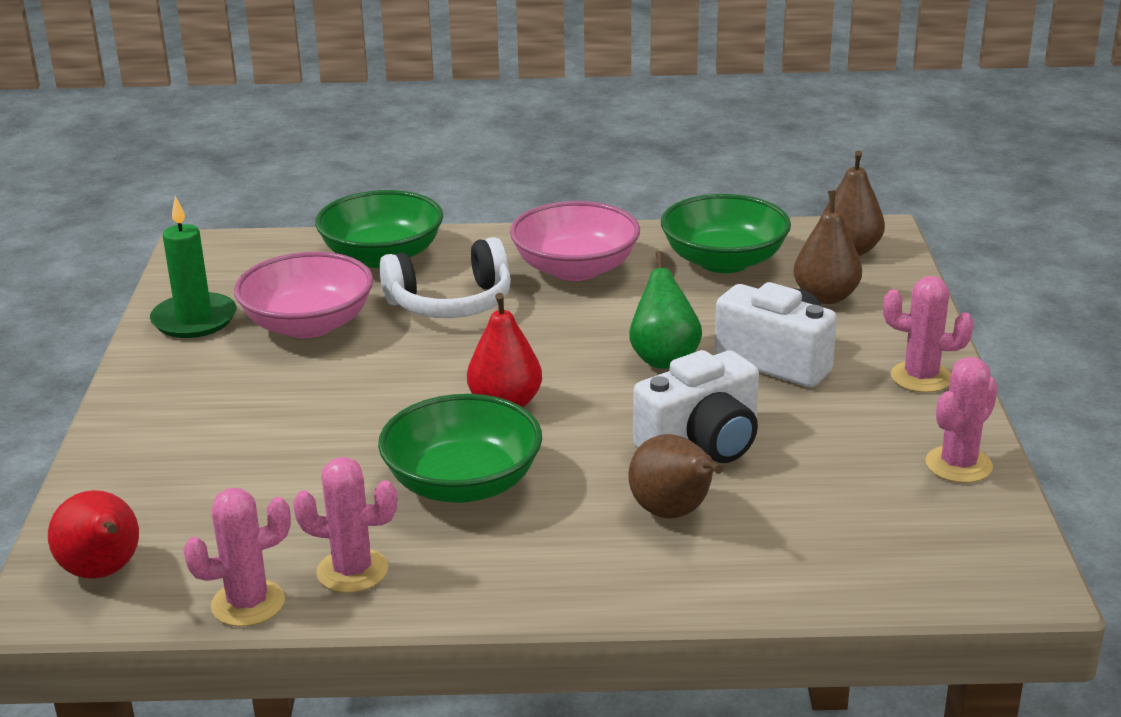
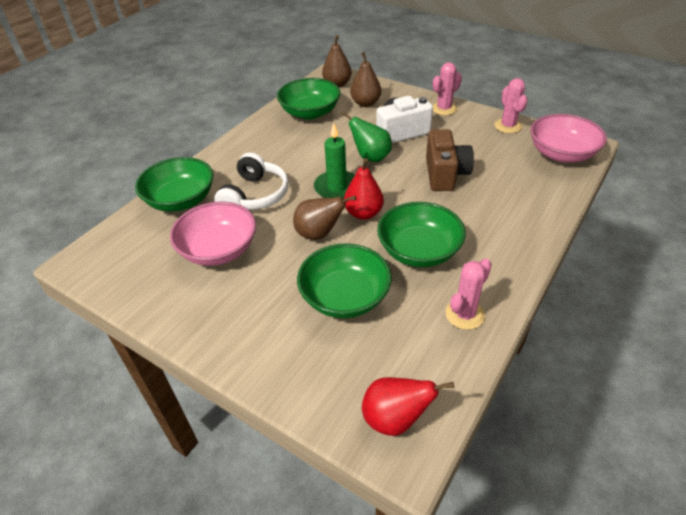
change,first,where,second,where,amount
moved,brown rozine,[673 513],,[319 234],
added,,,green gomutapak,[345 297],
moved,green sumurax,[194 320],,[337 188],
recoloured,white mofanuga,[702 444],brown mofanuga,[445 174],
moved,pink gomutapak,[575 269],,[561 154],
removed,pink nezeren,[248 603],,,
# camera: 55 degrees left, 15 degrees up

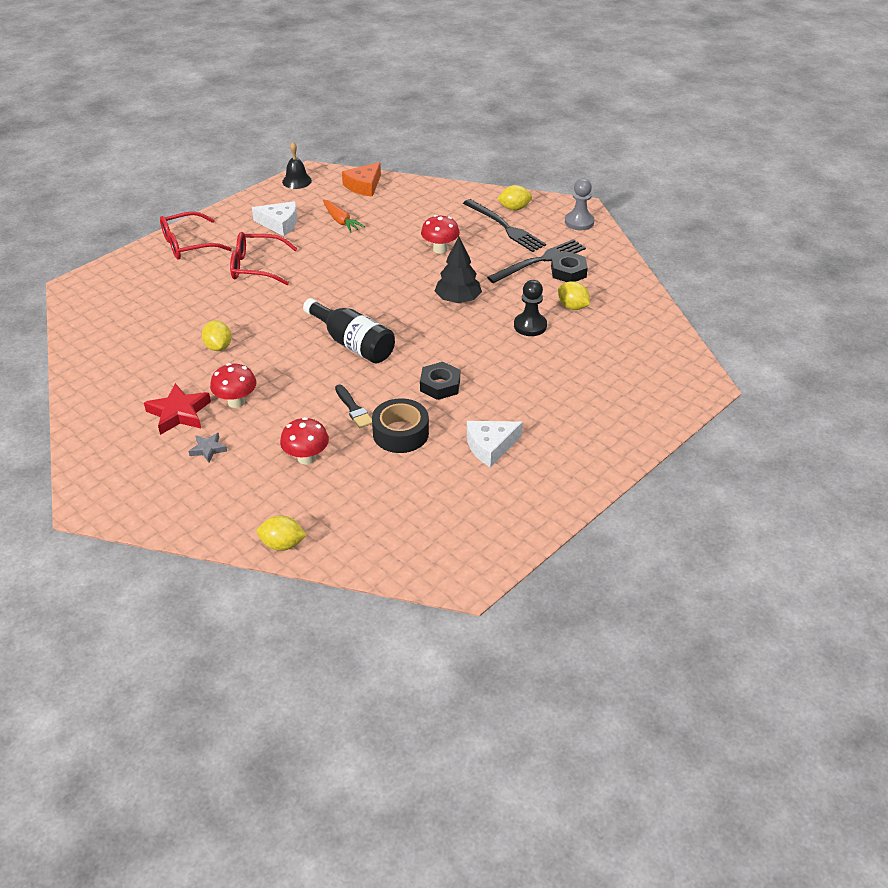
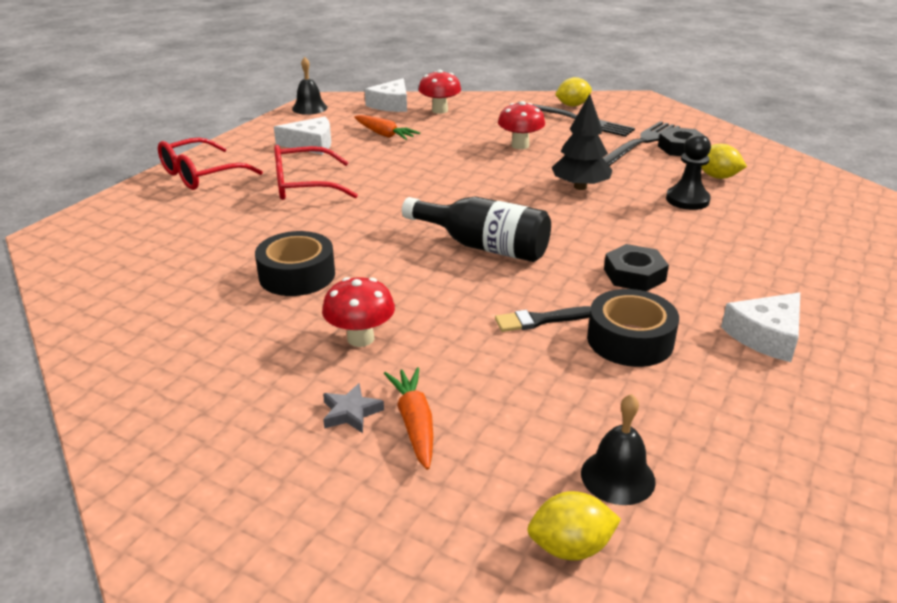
change,first,where,second,where,amount
replaced,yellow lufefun,[218 347],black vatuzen,[297 275],
recoloured,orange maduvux,[364 186],white maduvux,[391 104],
added,,,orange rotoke,[414 423],
moved,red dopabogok,[306 458],,[440 110],
turned,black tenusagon,[353 409],,[540 320],120 degrees clockwise
added,,,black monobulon,[618 477],
removed,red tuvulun,[179 413],,,
removed,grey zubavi,[579 222],,,
# camera: 15 degrees left, 10 degrees down

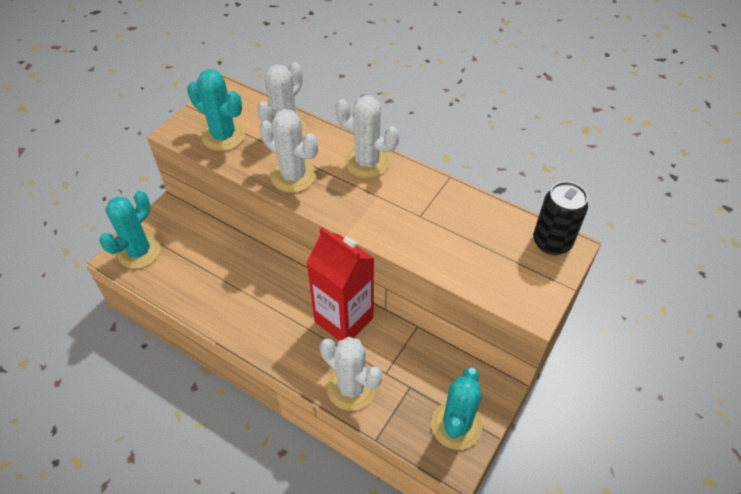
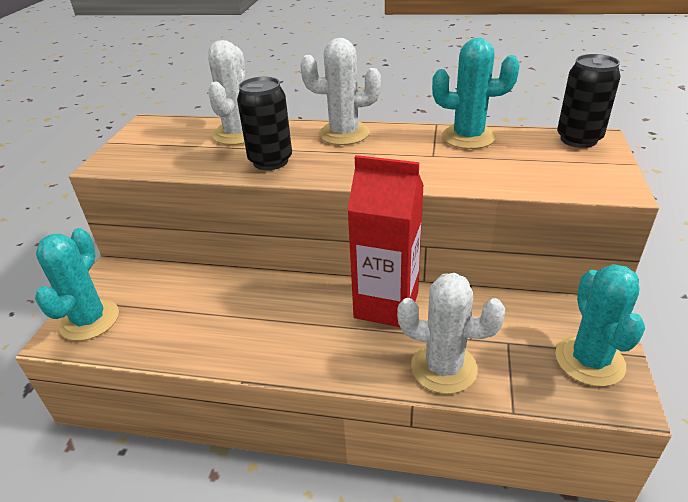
change,first,where,second,where,amount
replaced,white nezeren,[293 176],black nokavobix,[270 161],
moved,turquoise nezeren,[223 136],,[468 137],
# camera: 20 degrees left, 15 degrees down

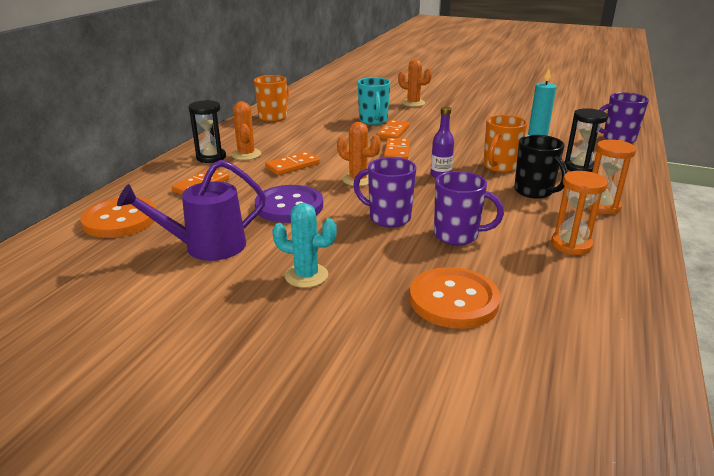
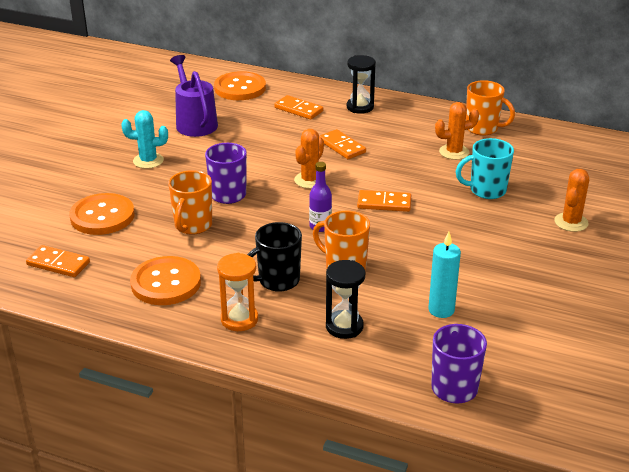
change,first,where,second,where,amount
moved,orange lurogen,[393 132],,[58 264],
turned,turquoise nezeren,[306 275],,[148 161],75 degrees clockwise
replaced,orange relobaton,[571 245],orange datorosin,[166 283],
recoloured,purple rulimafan,[457 236],orange rulimafan,[192 226],
moved,orange nezeren,[246 154],,[454 152],
removed,purple datorosin,[289 206],,,
# camera: 90 degrees right, 5 degrees up

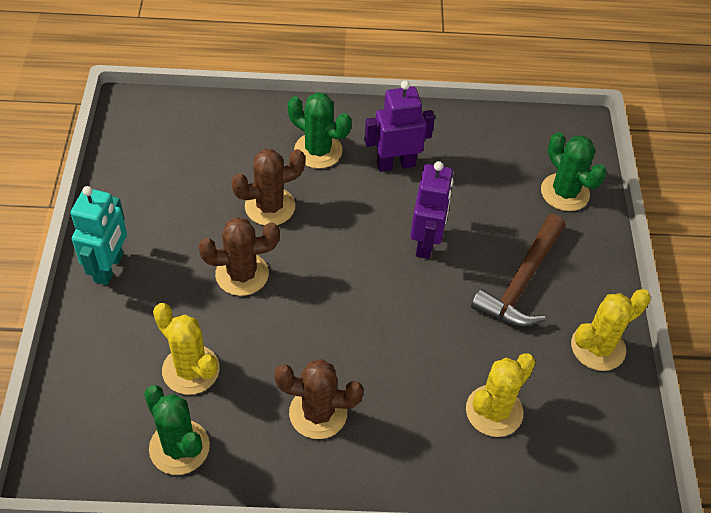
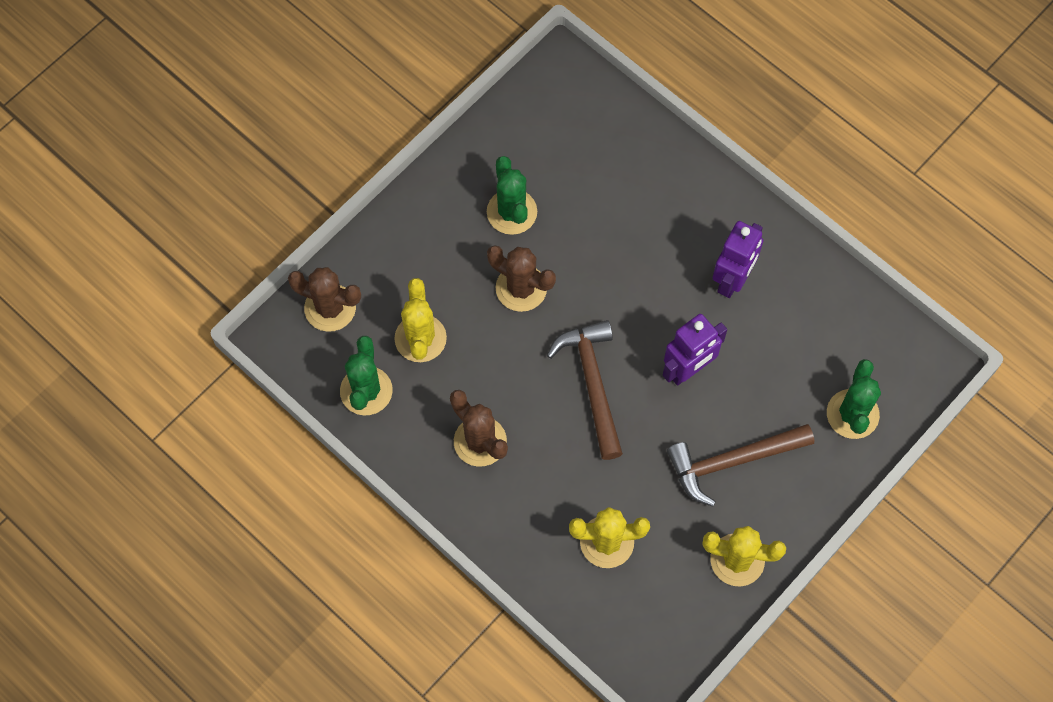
change,first,where,second,where,amount
moved,brown nezeren,[270 206],,[330 308],
moved,green nezeren,[318 151],,[512 212],
added,,,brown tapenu,[592 384],
turned,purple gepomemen,[395 164],,[732 280],90 degrees clockwise
removed,turquoise gepomemen,[109 268],,,
# camera: 45 degrees right, 15 degrees up

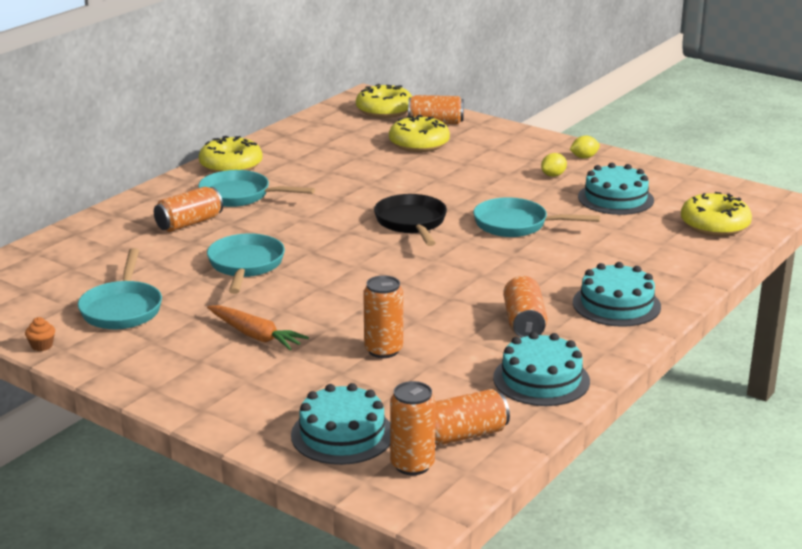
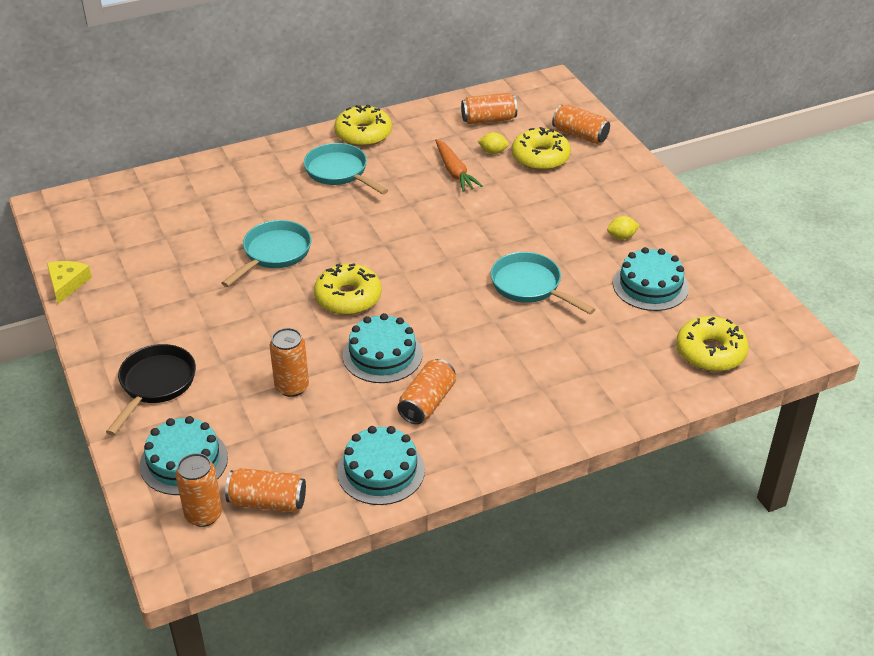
change,first,where,second,where,amount
replaced,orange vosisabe,[42 346],yellow maduvux,[67 284],
moved,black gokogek,[411 223],,[155 385],
moved,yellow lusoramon,[384 110],,[348 297],
moved,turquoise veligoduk,[616 304],,[382 354],
moved,orange rotoke,[255 335],,[454 171],
moved,orange nokavobix,[189 223],,[488 120],
moved,yellow lufefun,[584 157],,[493 152],
removed,turquoise gokogek,[122 309],,,
# camera: 30 degrees right, 15 degrees up

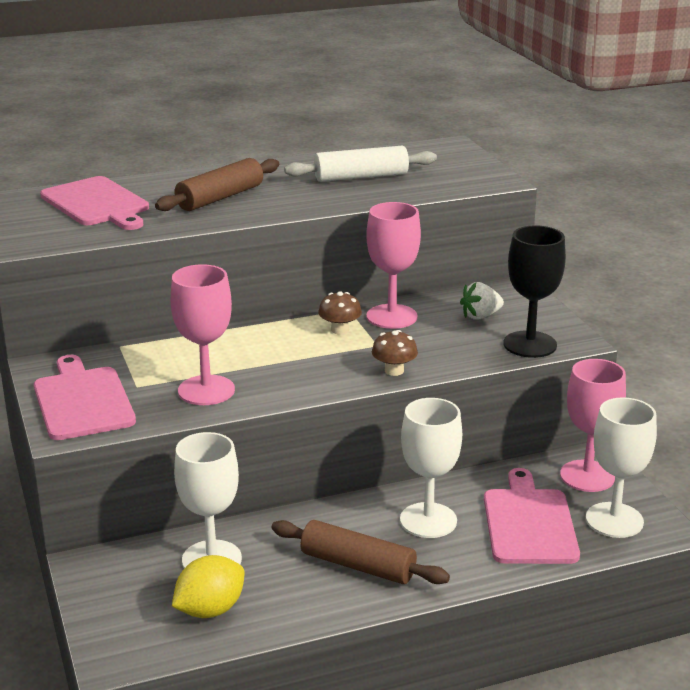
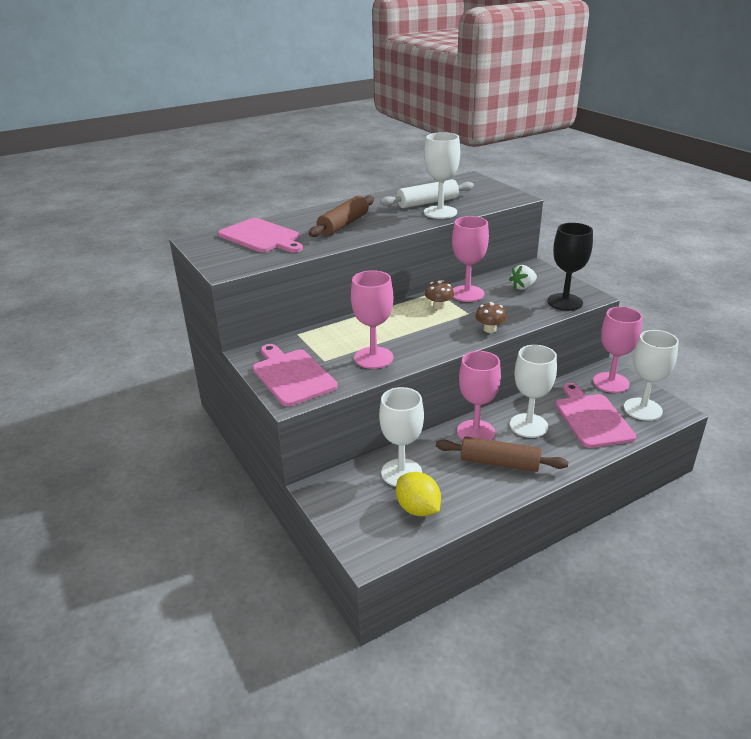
change,first,where,second,where,amount
turned,yellow lufefun,[210 610],,[418 509],75 degrees counterclockwise
added,,,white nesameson,[440 212],
added,,,pink nesameson,[475 432],
# camera: 10 degrees left, 5 degrees up

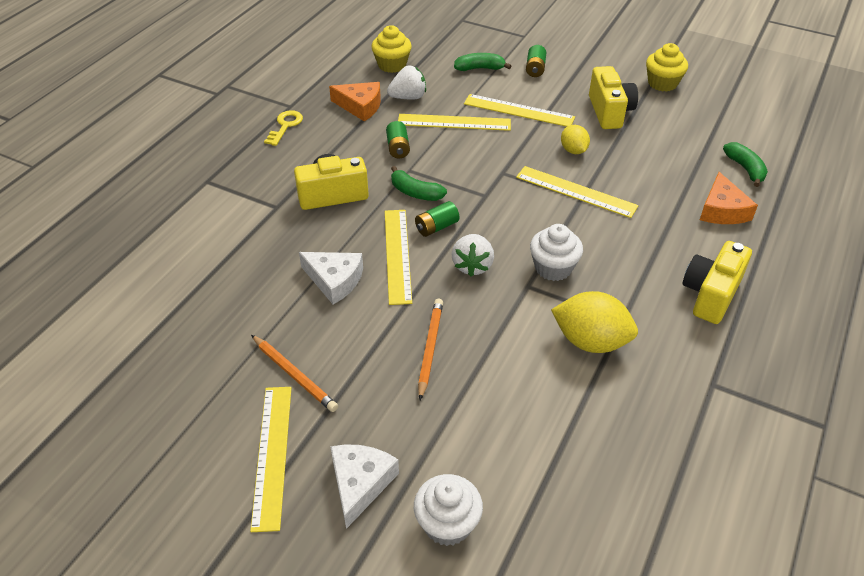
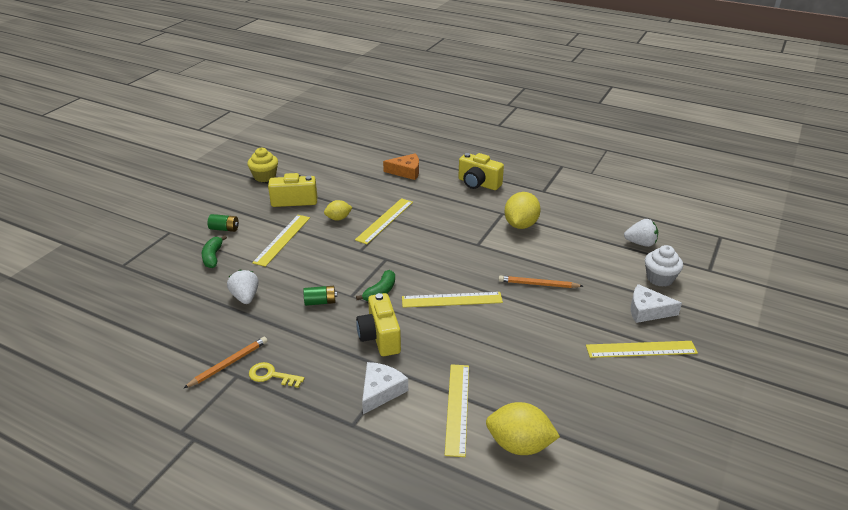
change,first,where,second,where,amount
moved,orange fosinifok,[294 375],,[229 364],
moved,white maduvux,[334 280],,[381 391],
moved,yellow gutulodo,[454 122],,[457 408],
added,,,yellow lufefun,[519 445],
moved,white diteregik,[472 265],,[640 243],
removed,orange maduvux,[360 106],,,
removed,yellow vosisabe,[392 65],,,
removed,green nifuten,[436 227],,,
removed,white vosisabe,[553 268],,,
removed,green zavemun,[745 169],,,
# camera: 90 degrees left, 10 degrees down

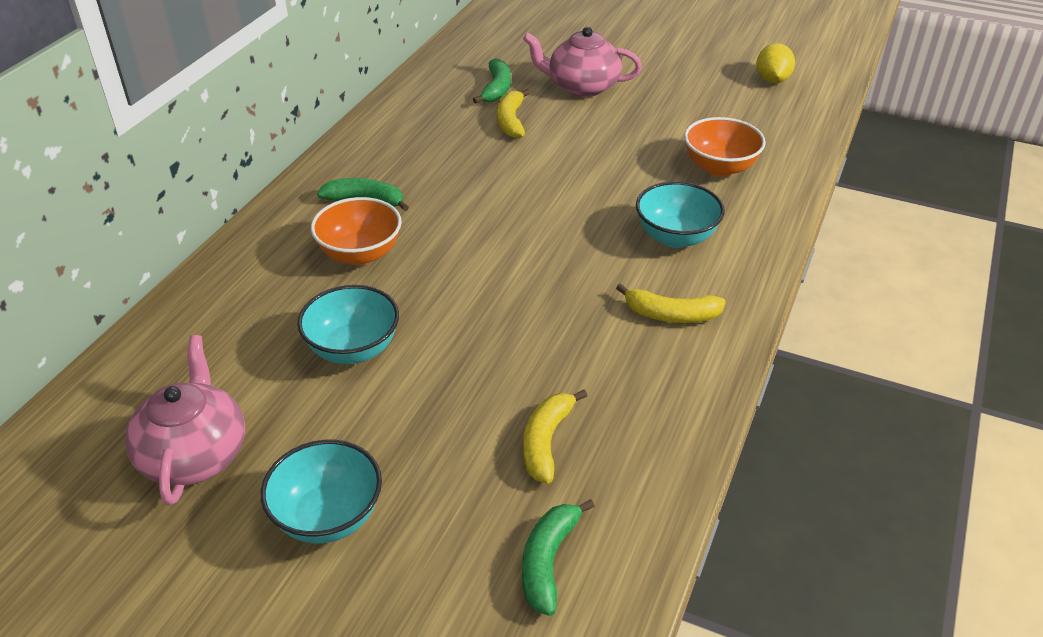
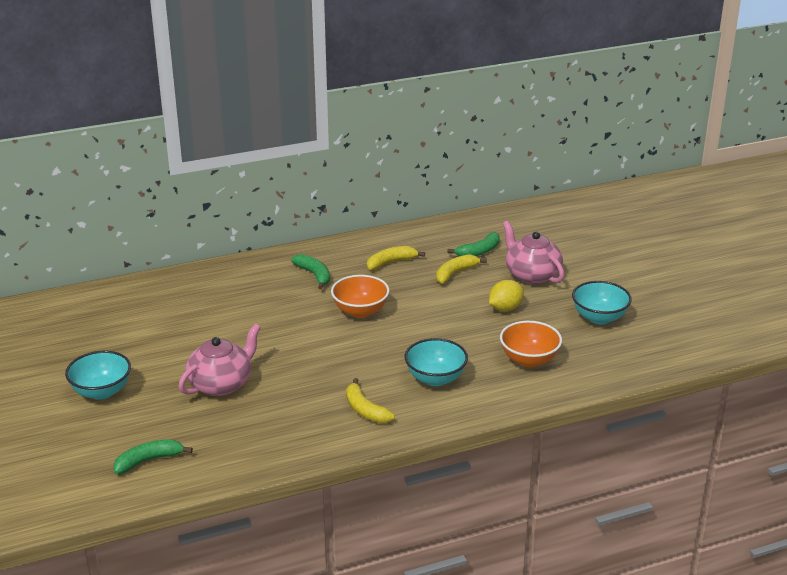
change,first,where,second,where,amount
moved,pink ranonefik,[195 454],,[221 384],
moved,orange gomutapak,[360 254],,[360 311],
moved,yellow zavemun,[546 441],,[391 262],
moved,yellow lufefun,[772 80],,[505 308],
moved,turquoise gomutapak,[353 349],,[599 317],
# camera: 45 degrees right, 10 degrees down

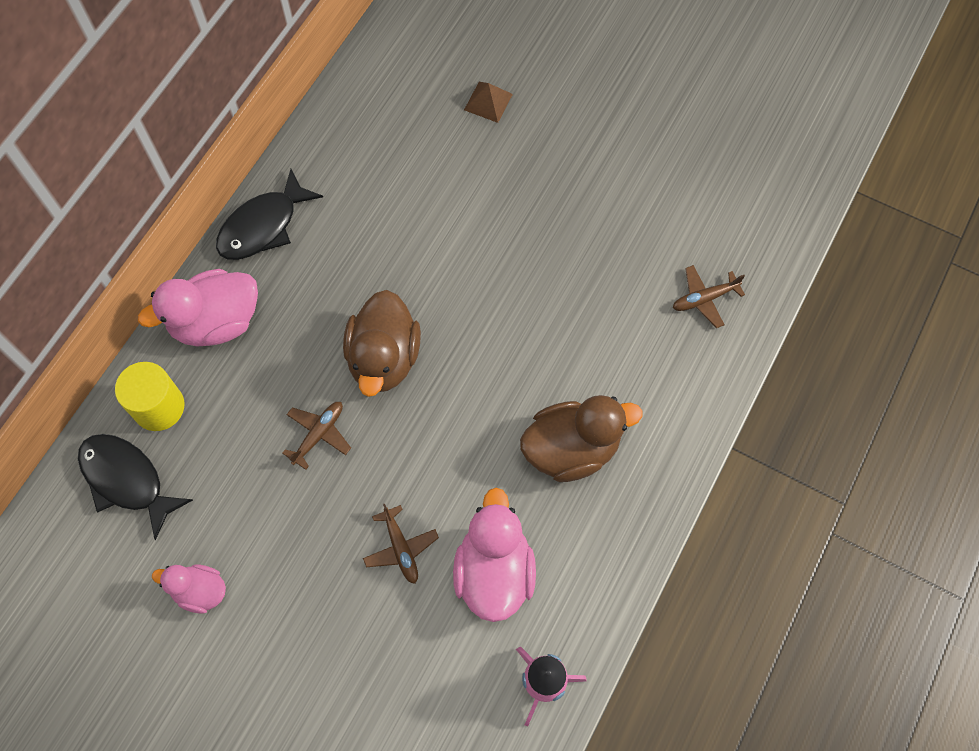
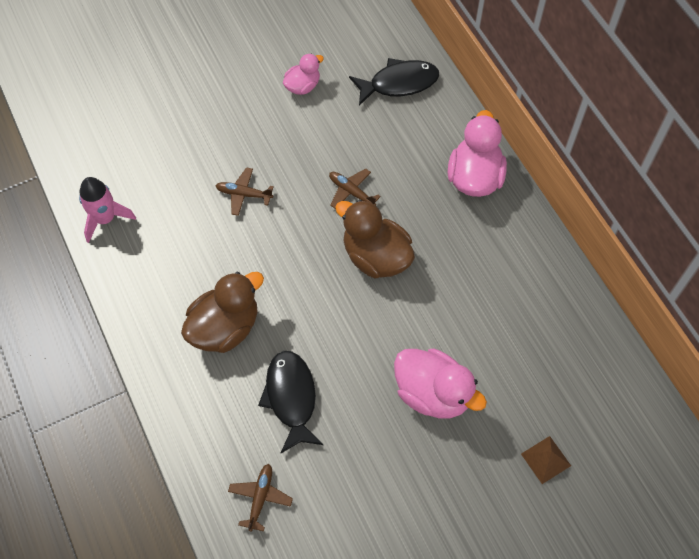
change,first,where,second,where,amount
turned,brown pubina,[571 449],,[225 328],150 degrees counterclockwise
moved,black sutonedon,[263 226],,[291 398],
turned,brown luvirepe,[319 434],,[351 192],150 degrees clockwise
moved,pink pubina,[494 571],,[433 393],
removed,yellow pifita,[159 407],,,
# camera: 125 degrees right, 5 degrees down

